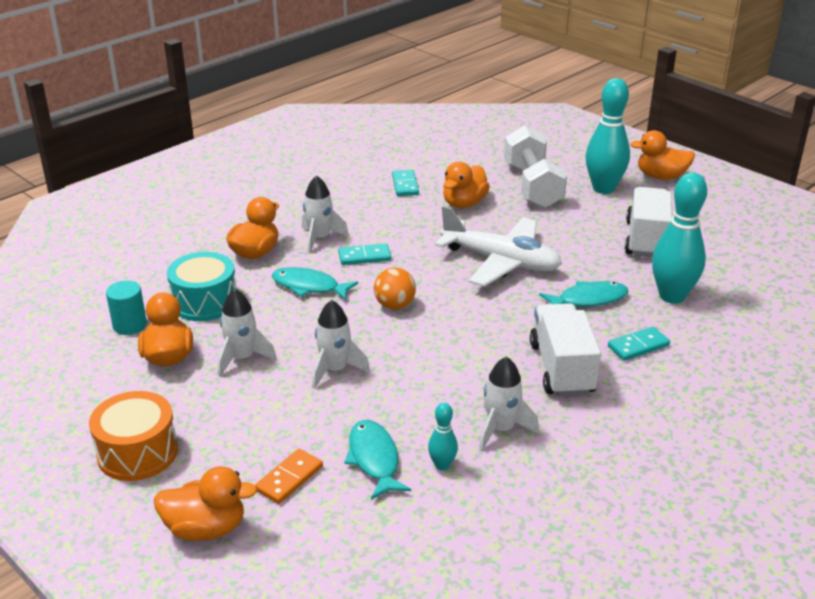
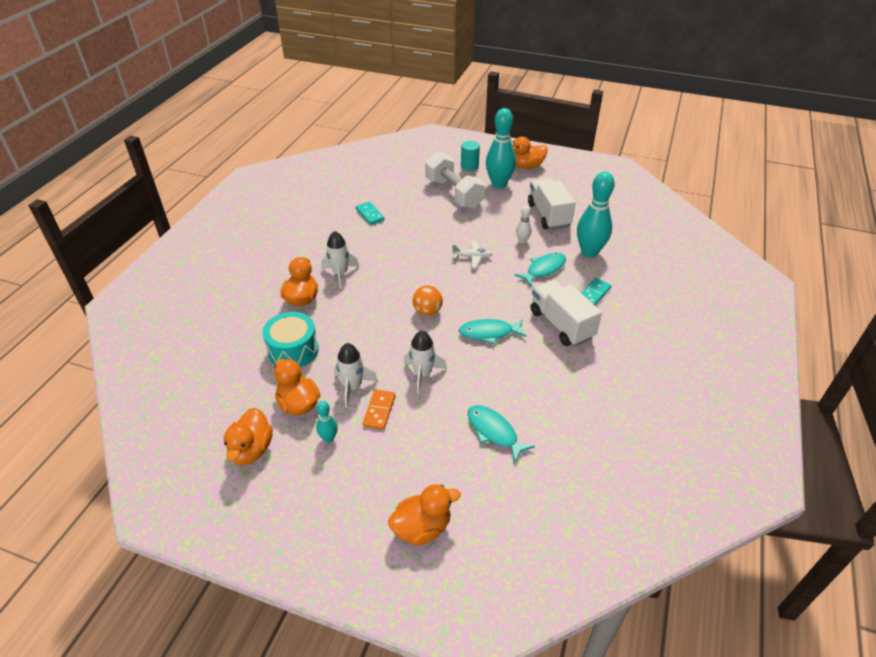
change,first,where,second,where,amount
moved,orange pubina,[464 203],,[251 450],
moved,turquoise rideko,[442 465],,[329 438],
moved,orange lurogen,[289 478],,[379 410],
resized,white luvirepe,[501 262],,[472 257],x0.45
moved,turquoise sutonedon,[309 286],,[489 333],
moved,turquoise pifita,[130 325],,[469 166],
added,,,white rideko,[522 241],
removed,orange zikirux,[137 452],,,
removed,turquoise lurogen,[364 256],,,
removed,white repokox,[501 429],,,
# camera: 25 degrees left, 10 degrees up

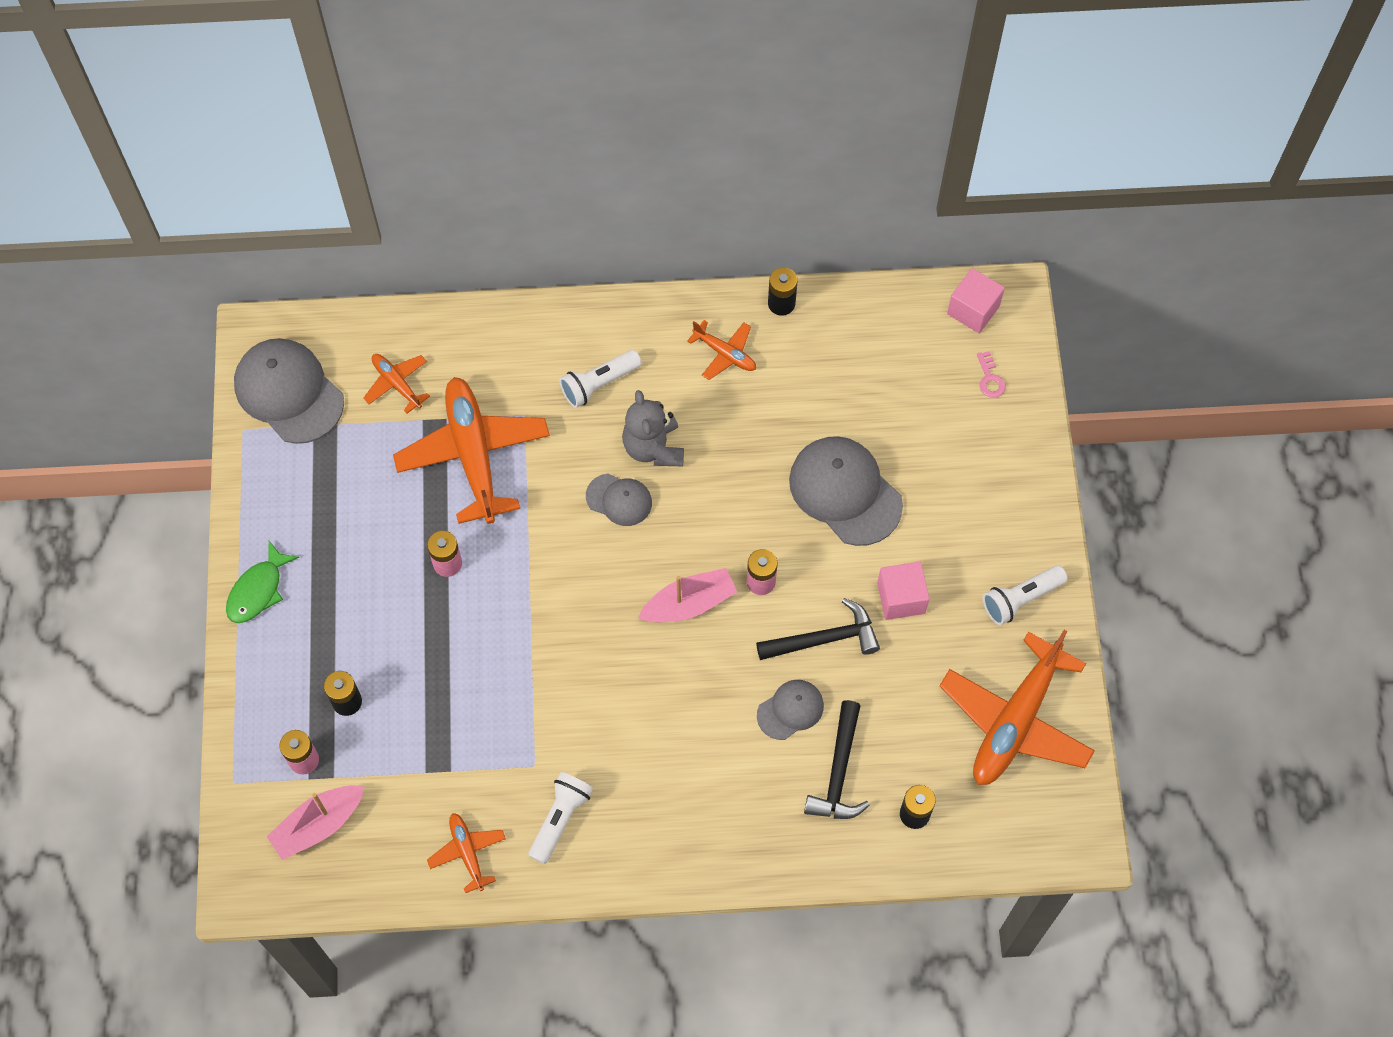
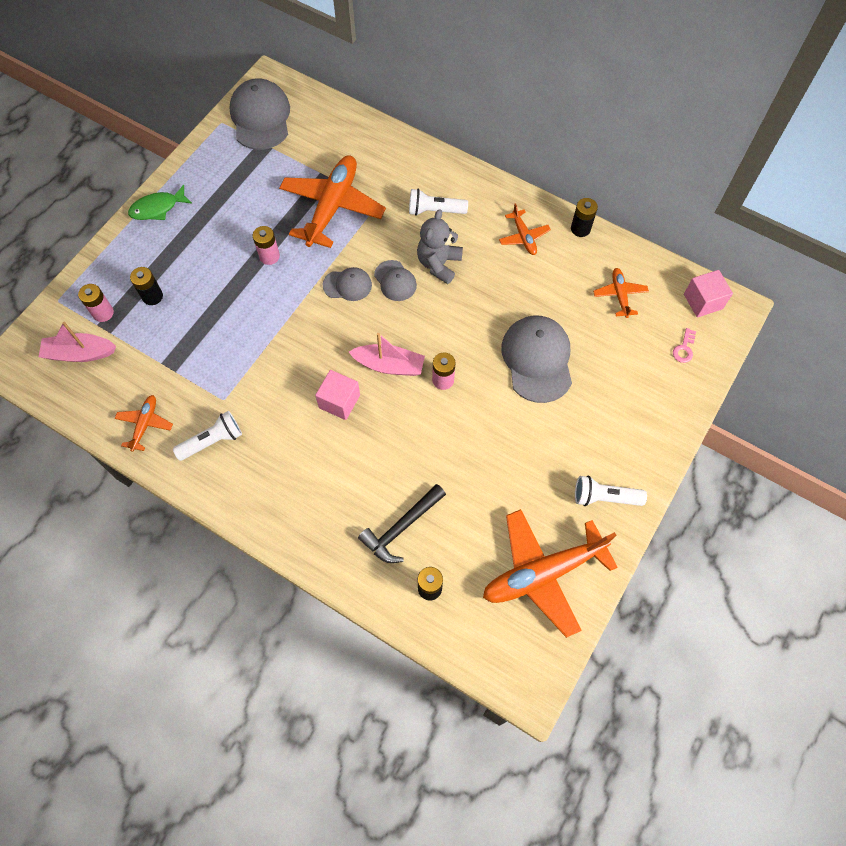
change,first,where,second,where,amount
moved,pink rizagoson,[901 598],,[339 401],
moved,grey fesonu,[790 710],,[347 285],
moved,orange luvirepe,[397 384],,[619 295],
removed,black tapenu,[824 639],,,
# camera: 35 degrees right, 0 degrees up

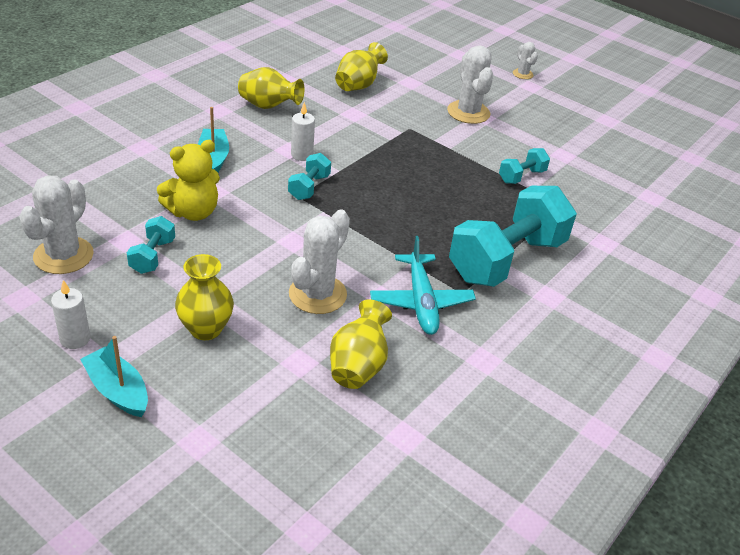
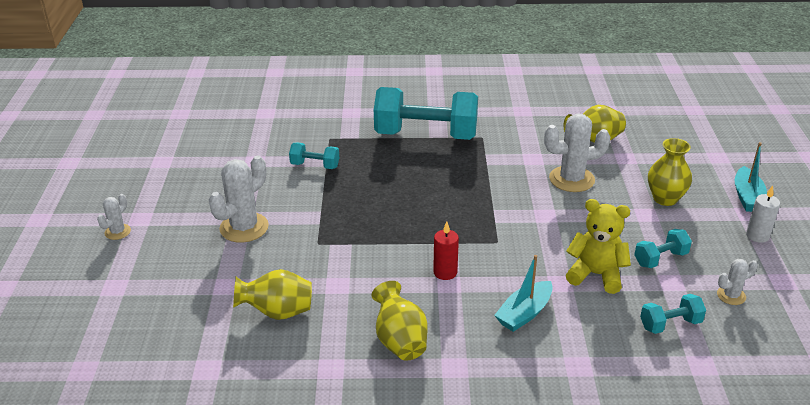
change,first,where,second,where,amount
recoloured,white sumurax,[302 155],red sumurax,[445 272],
moved,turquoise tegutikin,[309 187],,[670 324],
resized,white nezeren,[63 255],,[731 295],x0.52
removed,turquoise luvirepe,[421 301],,,
# camera: 125 degrees left, 5 degrees down

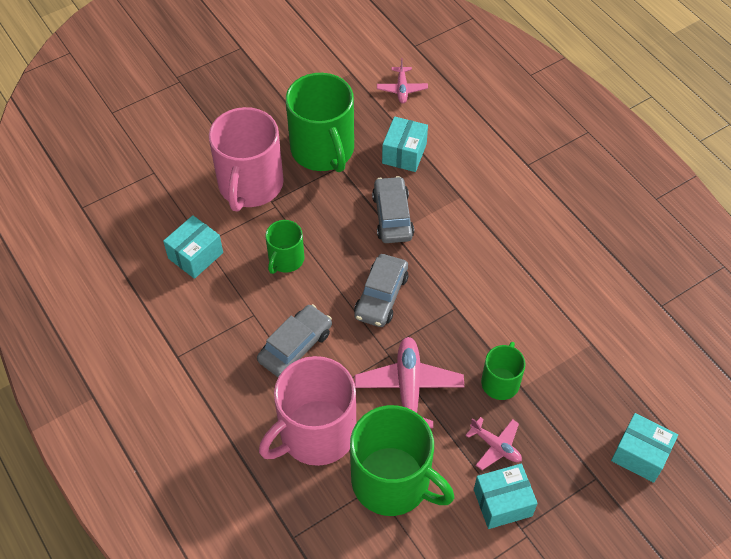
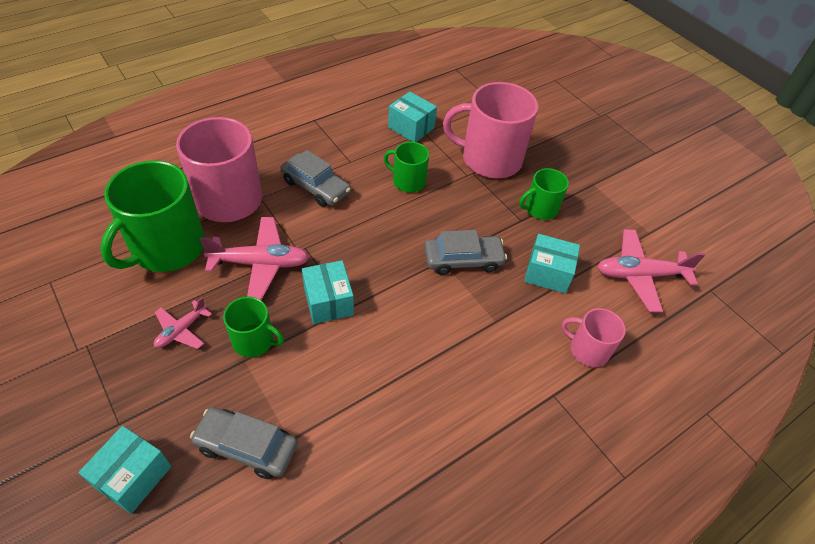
change,first,where,second,where,amount
moved,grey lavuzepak,[381 296],,[247 447],
moved,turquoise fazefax,[502 503],,[328 302],
resized,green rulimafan,[323 150],,[540 208],x0.52
added,,,pink rulimafan,[588 349],
resized,pink luvirepe,[402 89],,[640 275],x1.76
# camera: 85 degrees right, 5 degrees down

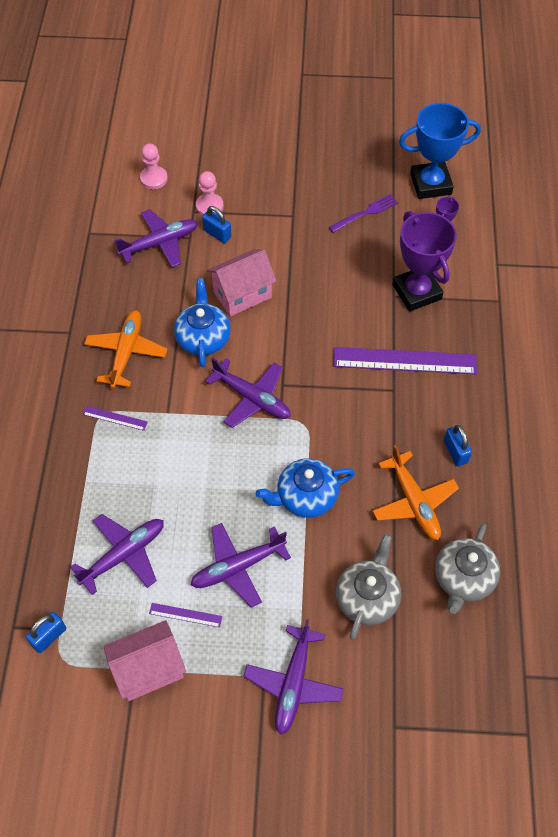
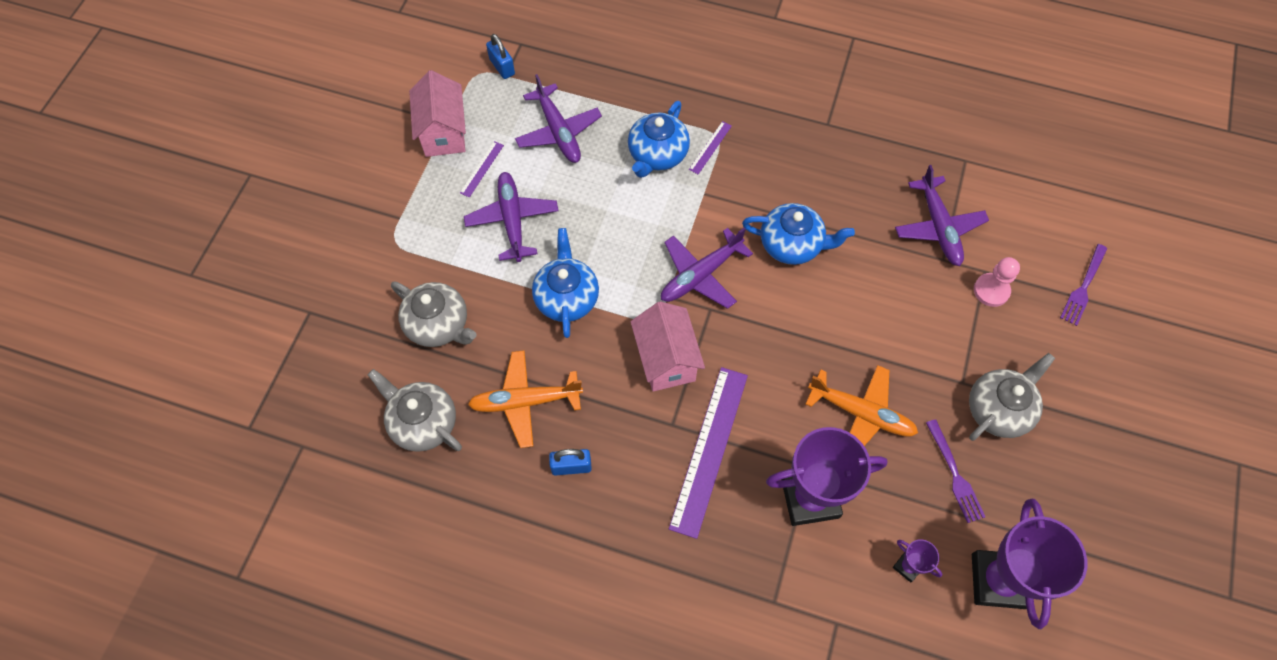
change,first,where,second,where,amount
added,,,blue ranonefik,[657 154],
moved,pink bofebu,[242 295],,[666 359],
moved,orange luvirepe,[126 353],,[861 413],
added,,,grey ranonefik,[999 409],
recoloured,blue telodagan,[430 184],purple telodagan,[998 581],
added,,,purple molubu,[1083 287],
removed,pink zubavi,[154 179],,,
removed,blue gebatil,[217 234],,,
removed,purple luvirepe,[293 683],,,
# camera: 105 degrees right, 5 degrees up

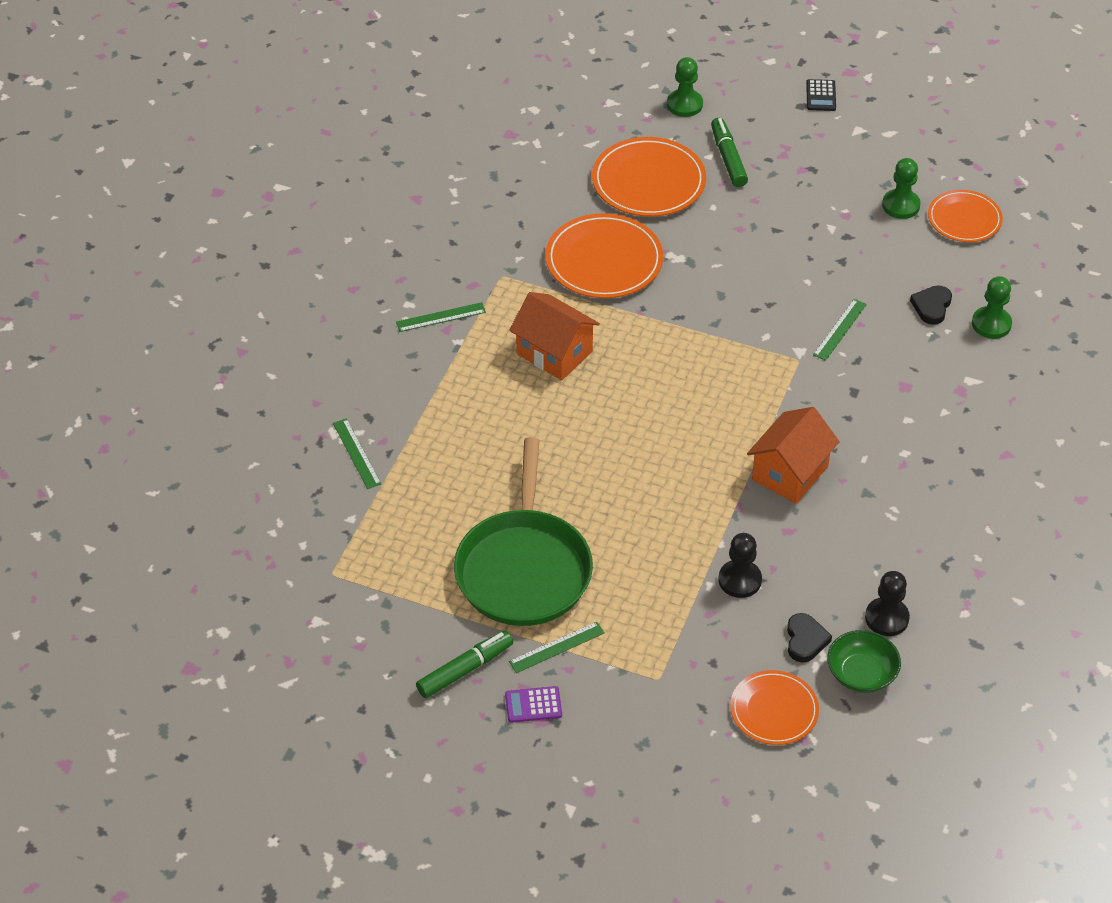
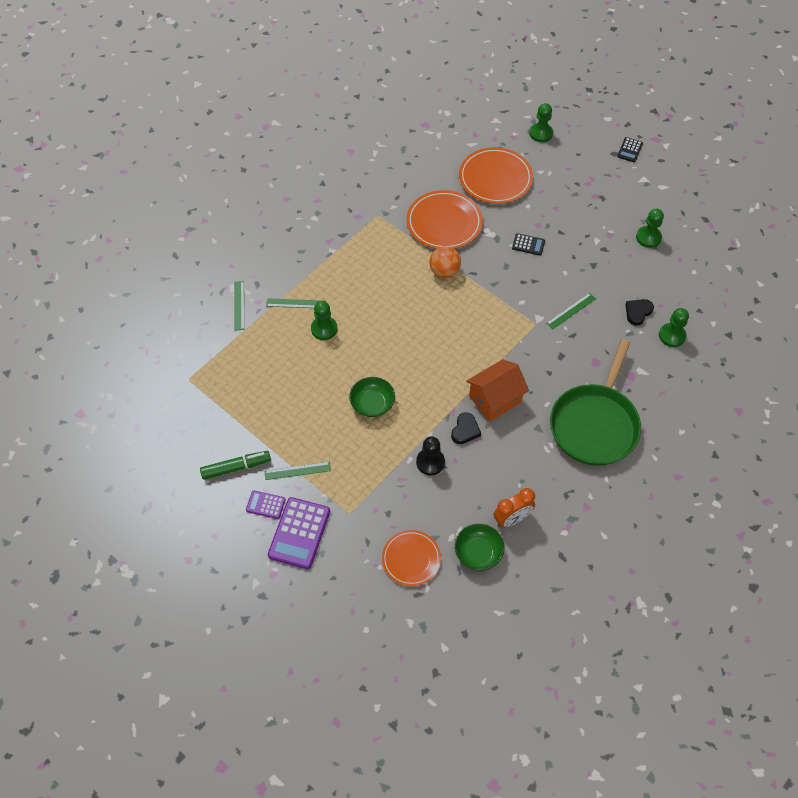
change,first,where,second,where,amount
moved,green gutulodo,[441 317],,[296 303],
added,,,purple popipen,[299 533],
added,,,green zubavi,[324 329],
added,,,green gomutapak,[372 404],
added,,,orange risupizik,[444 271],
moved,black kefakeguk,[805 640],,[465 430],
replaced,black zubavi,[886 618],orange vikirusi,[512 519],
added,,,black popipen,[528 244],
moved,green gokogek,[524 569],,[595 424],
removed,orange bofebu,[554 353],,,
removed,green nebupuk,[728 158],,,
removed,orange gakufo,[964 219],,,
# camera: 20 degrees right, 10 degrees up

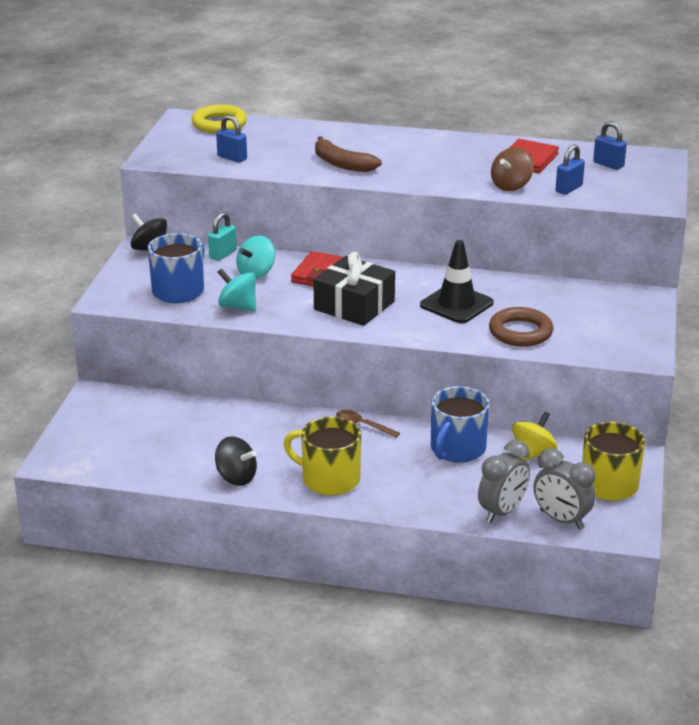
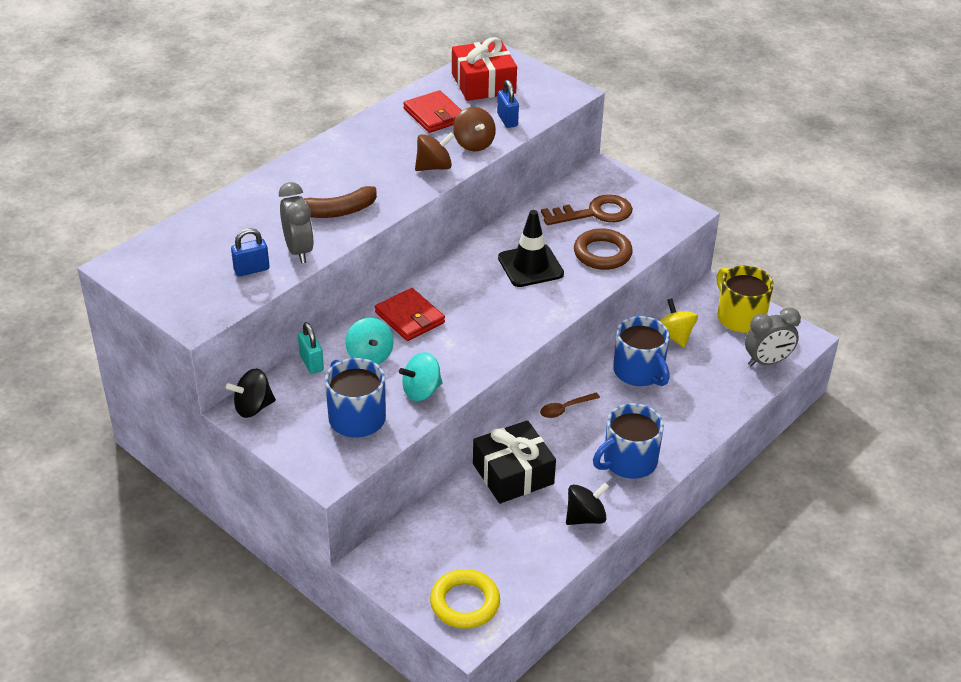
change,first,where,second,where,amount
moved,grey vikirusi,[502 512],,[298 251],
added,,,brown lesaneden,[434 167],
moved,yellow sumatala,[219 124],,[465 603],
replaced,blue gebatil,[608 164],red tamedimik,[483 83],
moved,black tamedimik,[354 305],,[513 474],
added,,,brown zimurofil,[594 213],
recoloured,yellow rulimafan,[329 479],blue rulimafan,[628 461],
# camera: 60 degrees left, 10 degrees up

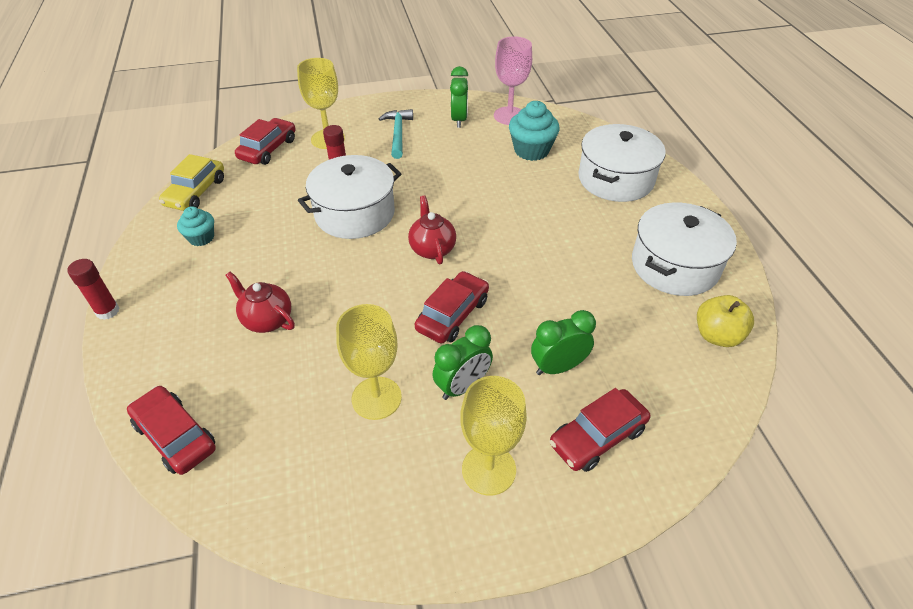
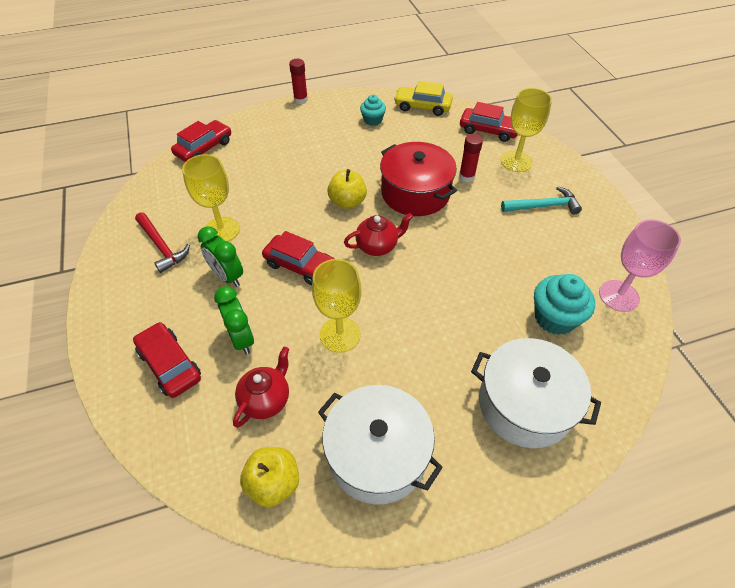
change,first,where,second,where,amount
added,,,red tapenu,[161 246],
moved,red ranonefik,[267 320],,[266 399],
moved,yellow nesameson,[488 469],,[340 335],
added,,,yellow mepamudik,[347 202],
recoloured,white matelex,[354 213],red matelex,[415 193],
removed,green vikirusi,[459 120],,,
# camera: 85 degrees right, 5 degrees up

